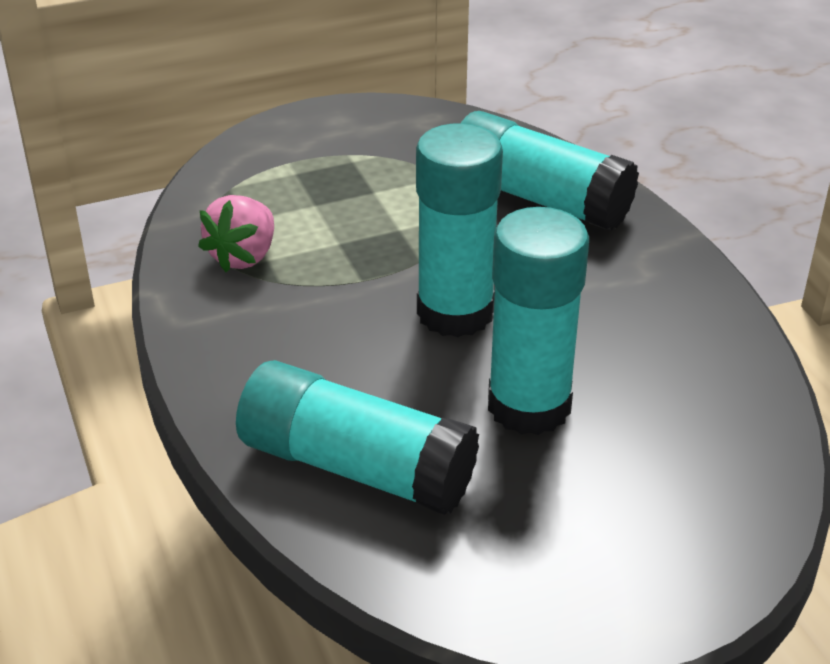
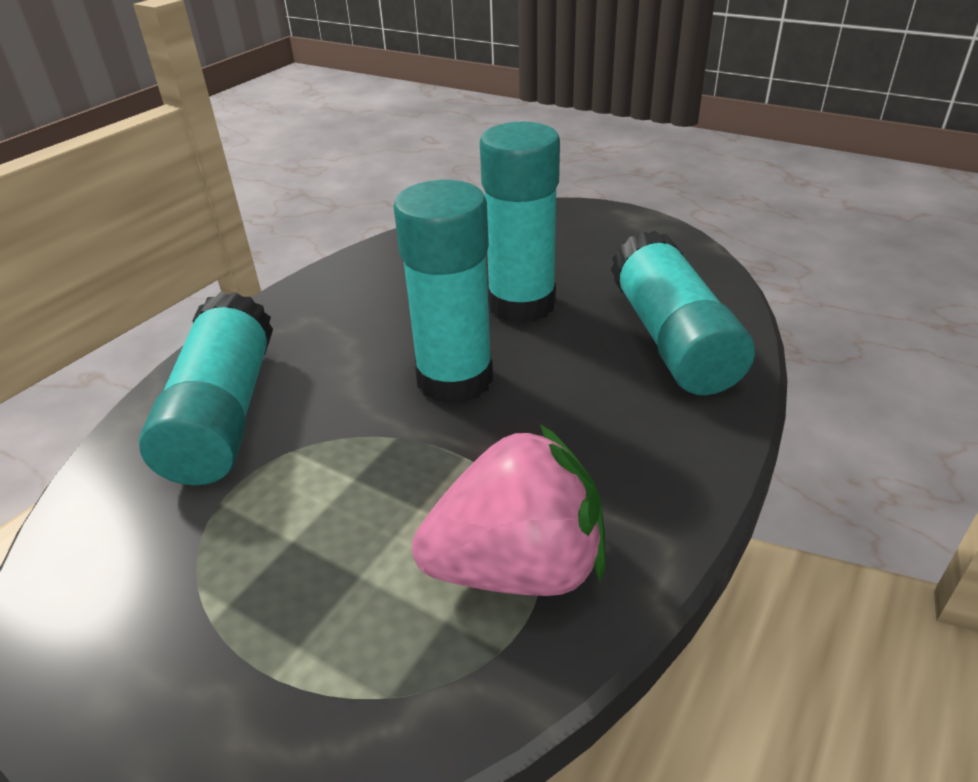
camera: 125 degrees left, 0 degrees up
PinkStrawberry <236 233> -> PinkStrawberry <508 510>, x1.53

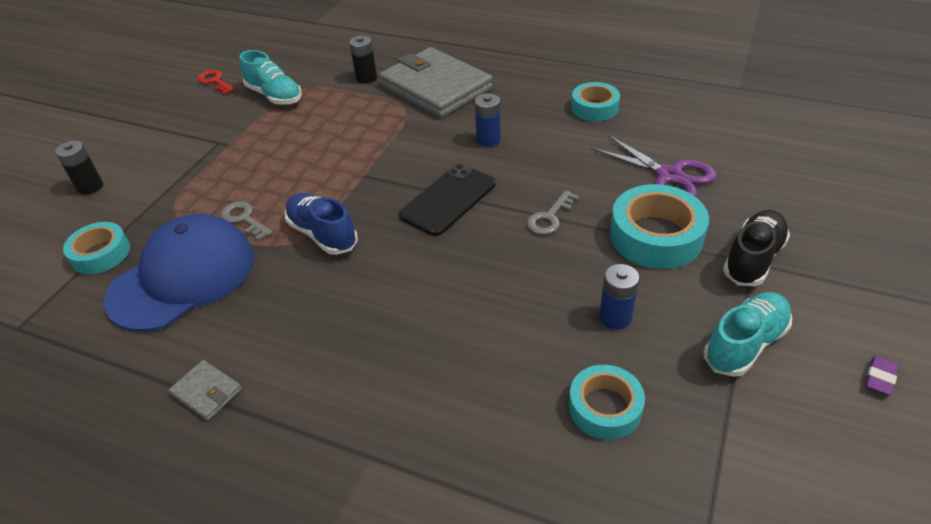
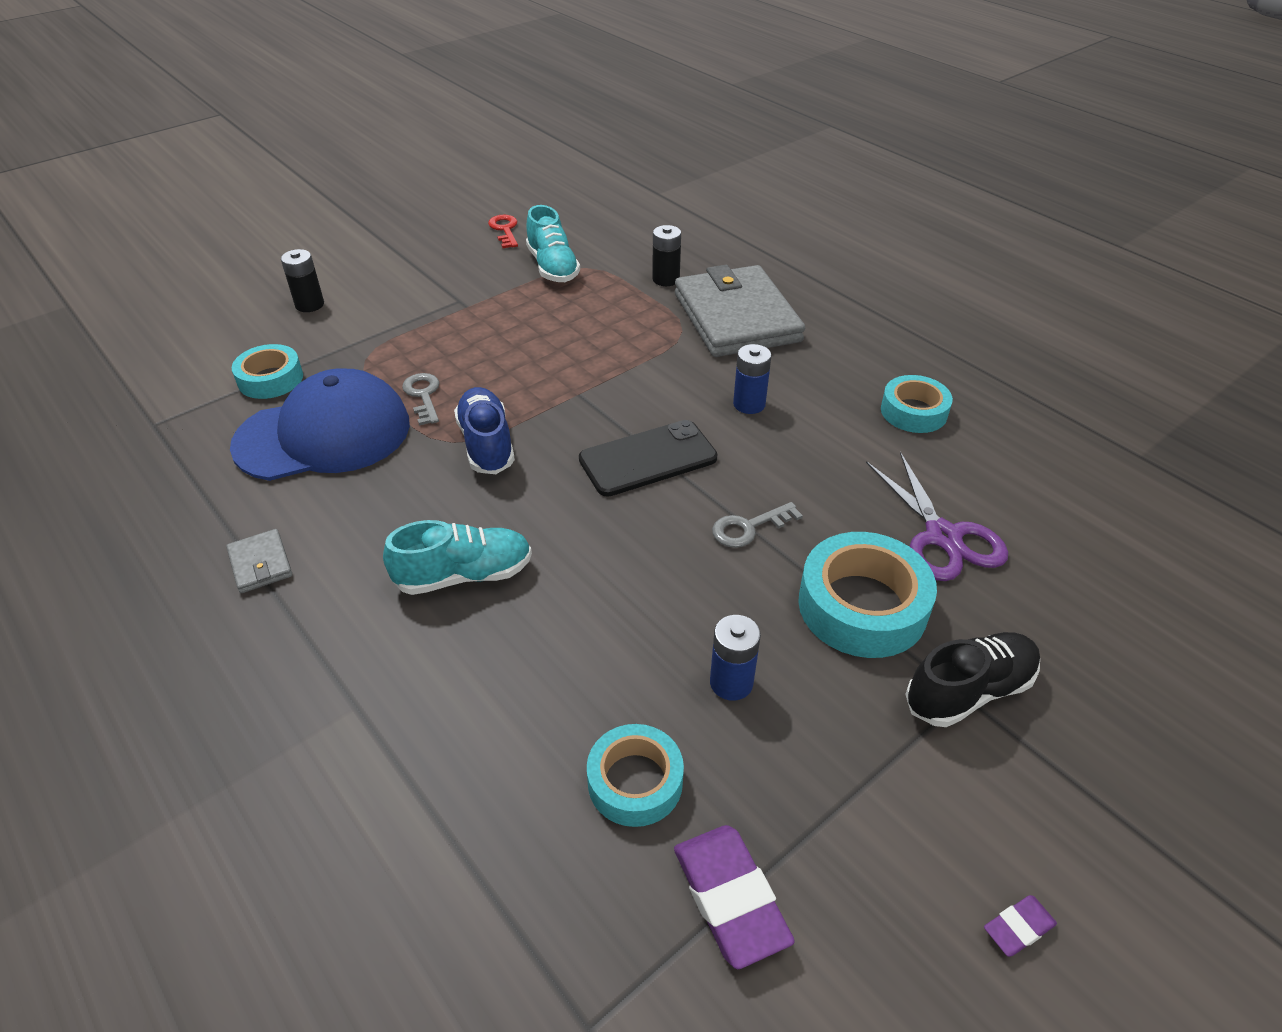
camera: 25 degrees right, 0 degrees up
TurquoiseShoe <748 334> -> TurquoiseShoe <457 557>, relocated
none -> PurpleEraser <734 897>

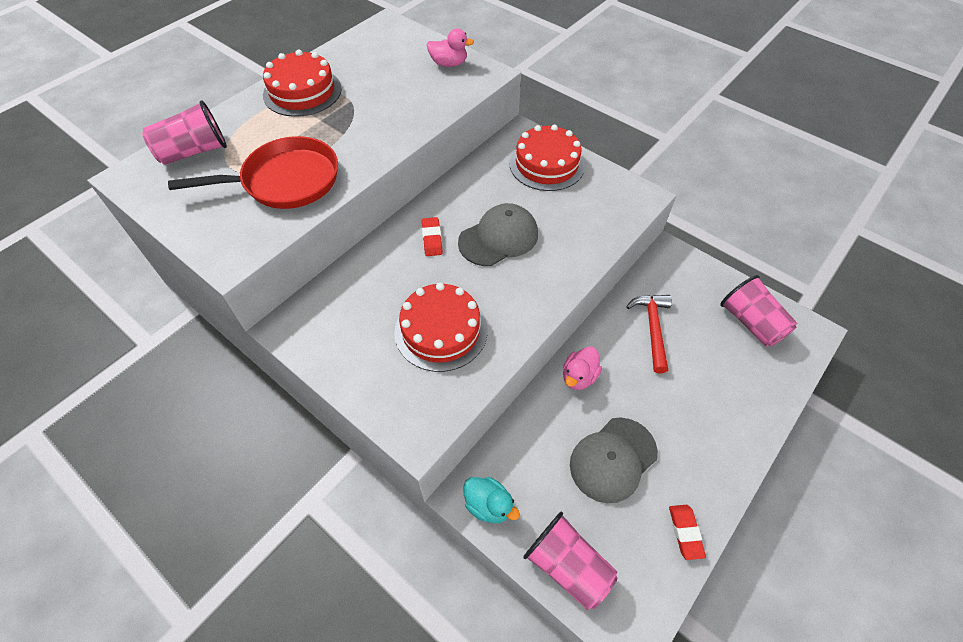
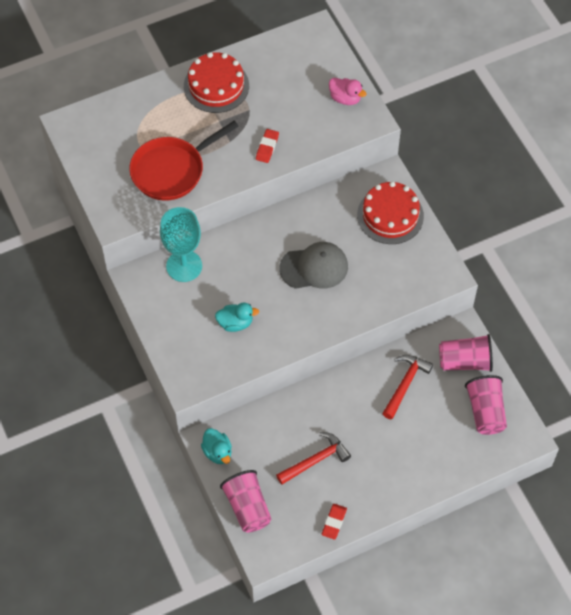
camera: 25 degrees right, 5 degrees up
RedPan <253 172> -> RedPan <184 161>, 135 degrees clockwise
none -> TurquoiseGoblet <181 244>
RedCake <440 327> -> TurquoiseDuck <237 317>
RedEraser <432 236> -> RedEraser <267 146>, relocated
GreyCap <614 460> -> RedHammer <313 458>
PinkCup <184 132> -> PinkCup <466 353>, relocated
PinkDuck <582 368> -> none

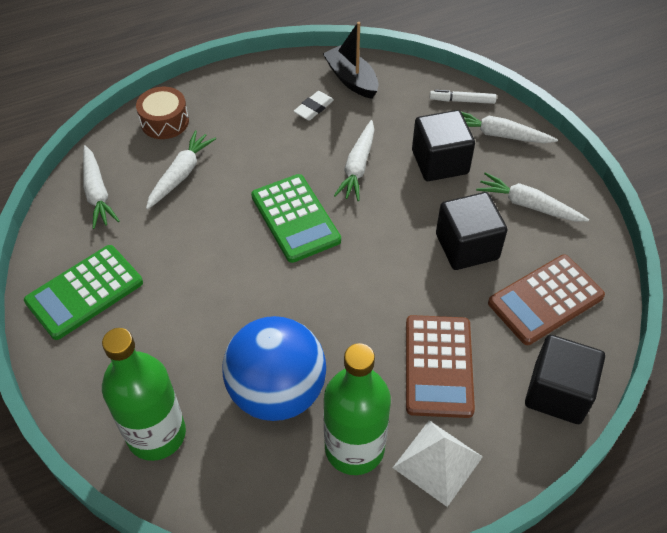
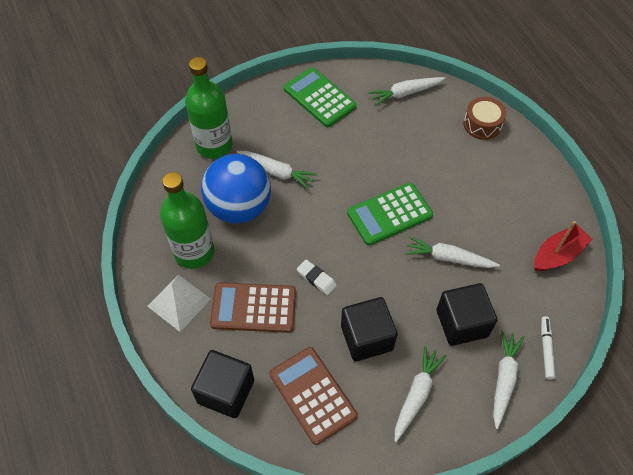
camera: 90 degrees right, 5 degrees up
WhiteCarrot <181 169> -> WhiteCarrot <276 170>, relocated
WhiteEraser <313 105> -> WhiteEraser <317 277>, relocated
BlackBoat <351 60> -> RedBoat <563 246>

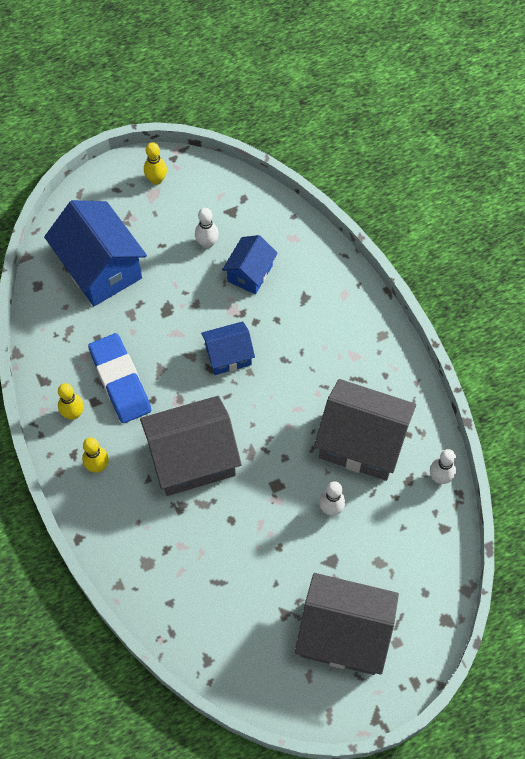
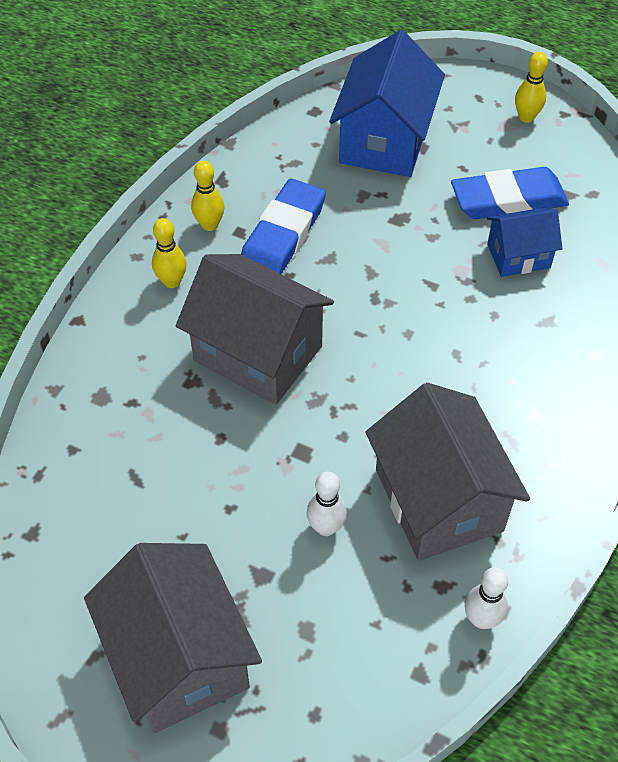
camera: 50 degrees right, 10 degrees down
WhiteBowlingPin <207 228> -> BlueEraser <510 193>
BlueHouse <228 348> -> none

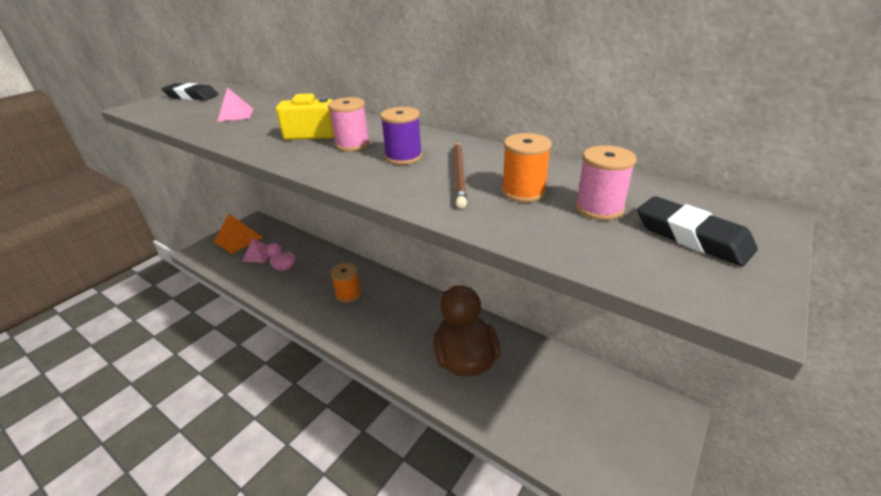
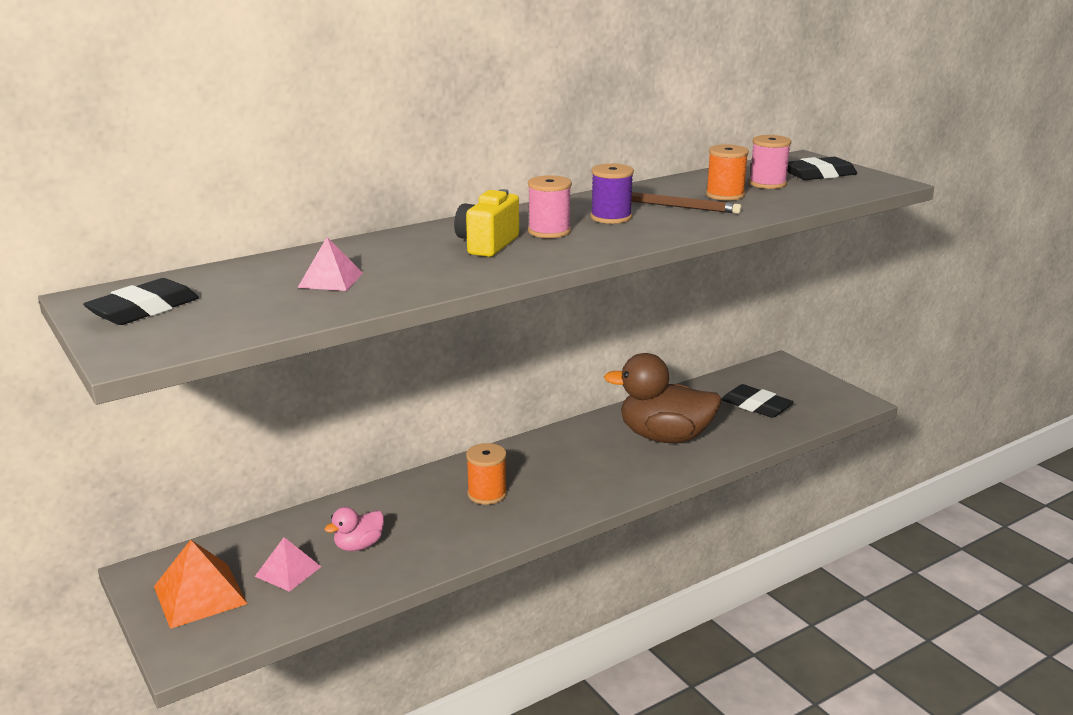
camera: 70 degrees left, 10 degrees down
none -> BlackEraser <758 401>

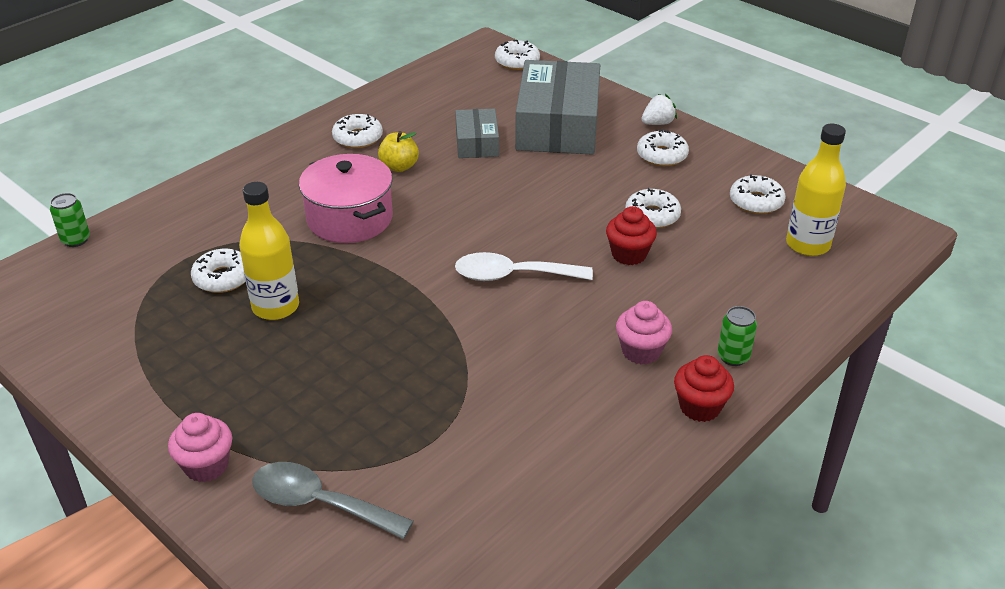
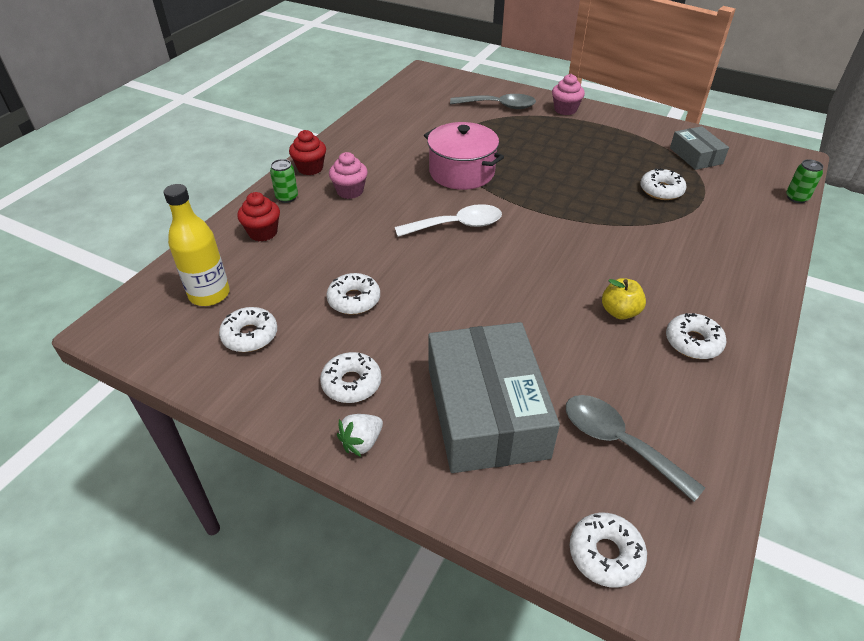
camera: 165 degrees right, 5 degrees up
RedCupcake <631 235> -> RedCupcake <258 217>, relocated
PinkPot <346 198> -> PinkPot <464 156>, relocated
none -> GreySpoon <635 448>
GreyBox <477 133> -> GreyBox <699 148>, relocated
YellowBottle <269 251> -> none

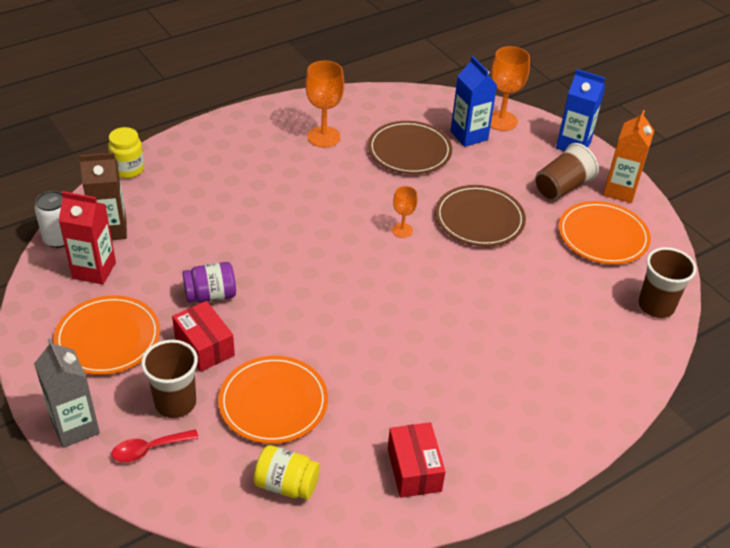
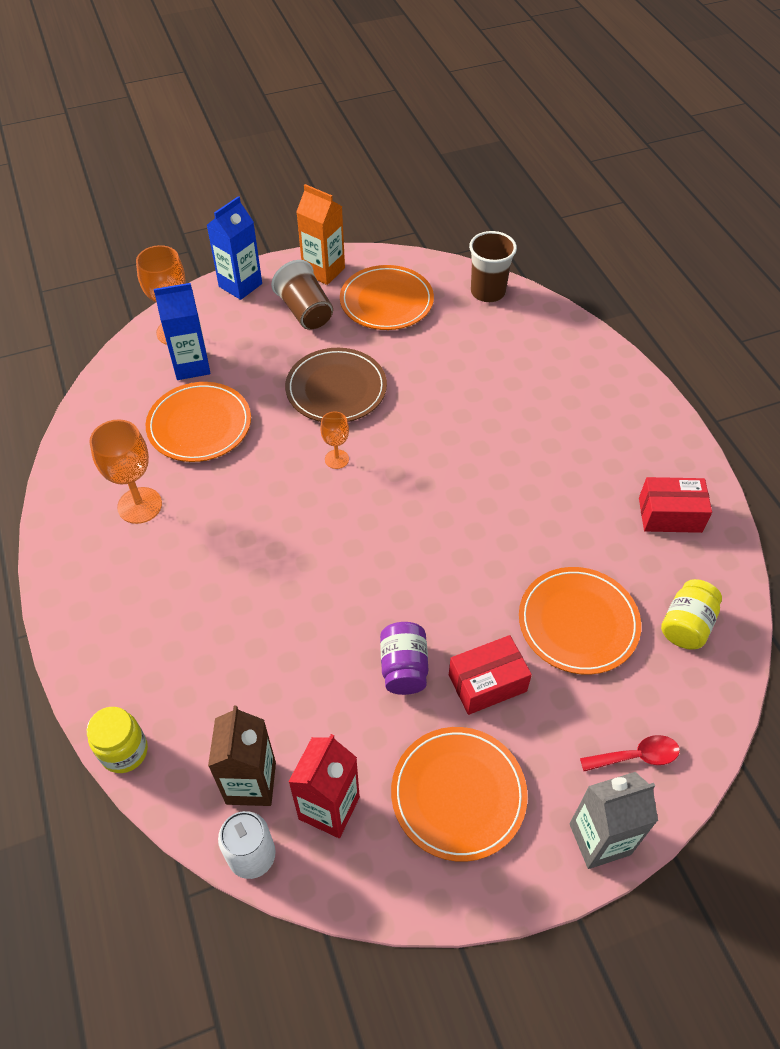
camera: 75 degrees left, 10 degrees up
BrownPlate <410 147> -> OrangePlate <198 422>
RedSpoon <155 445> -> RedSpoon <630 753>, 90 degrees counterclockwise
BrownCup <169 379> -> none

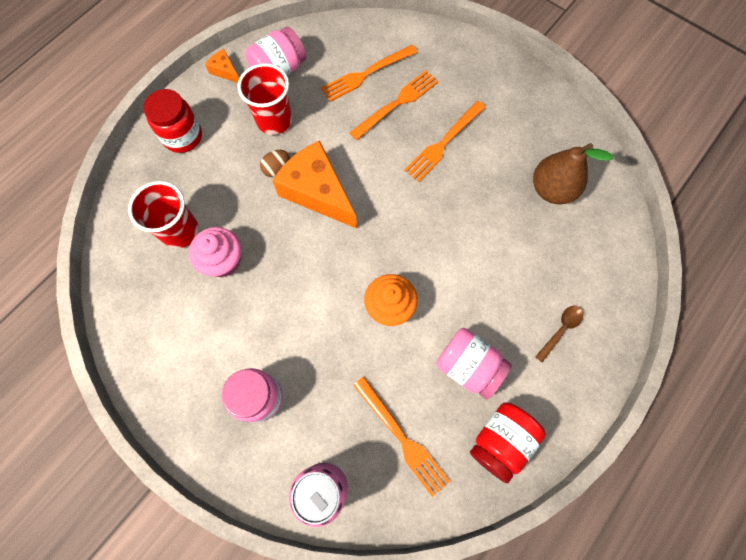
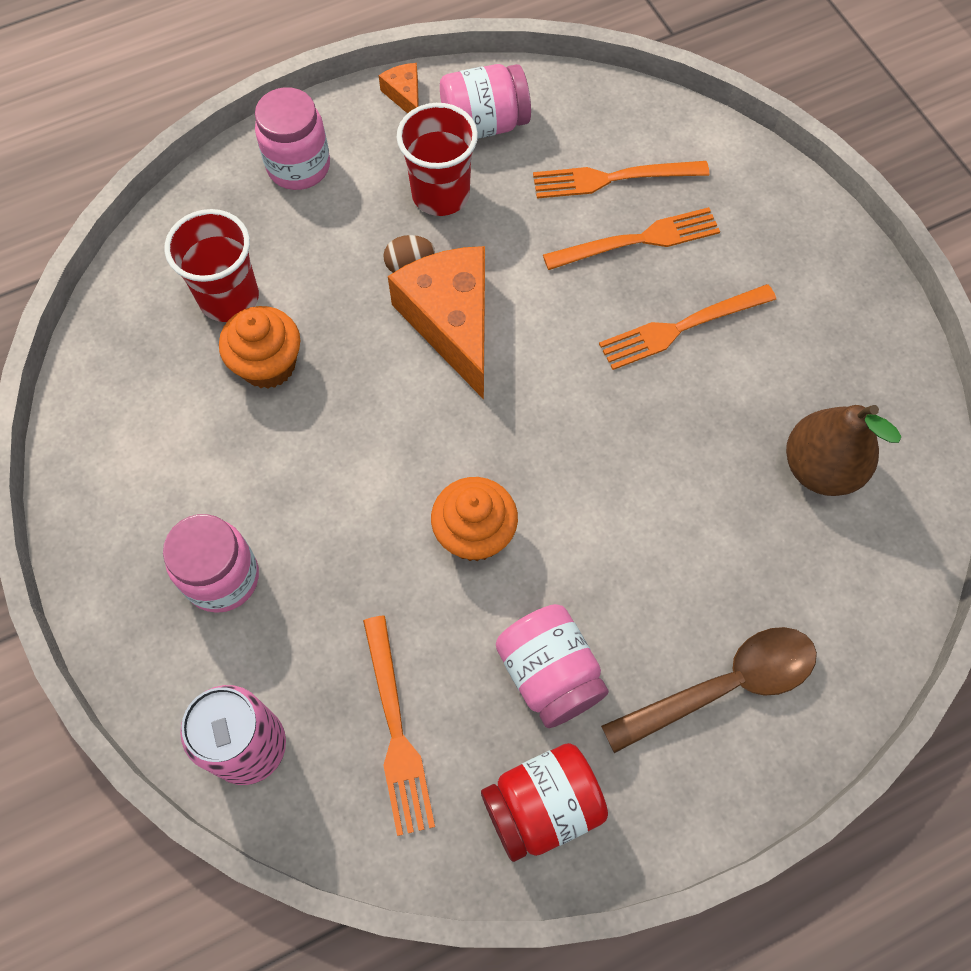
camera: 25 degrees right, 5 degrees down
PinkCupcake <215 252> -> OrangeCupcake <259 347>
RedJar <173 121> -> PinkJar <292 138>
BrownSpoon <559 334> -> BrownSpoon <709 690>, x1.92

